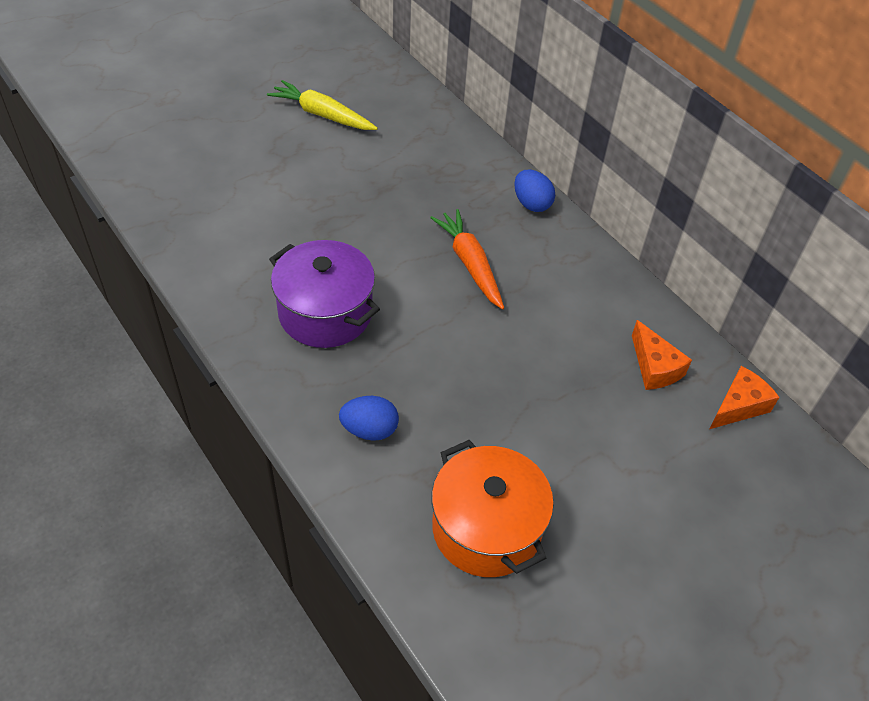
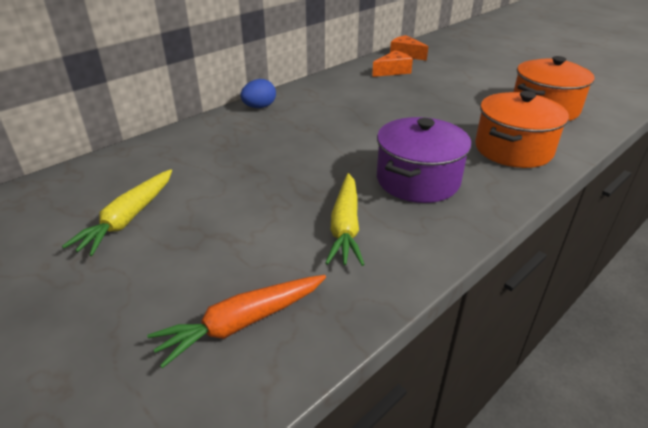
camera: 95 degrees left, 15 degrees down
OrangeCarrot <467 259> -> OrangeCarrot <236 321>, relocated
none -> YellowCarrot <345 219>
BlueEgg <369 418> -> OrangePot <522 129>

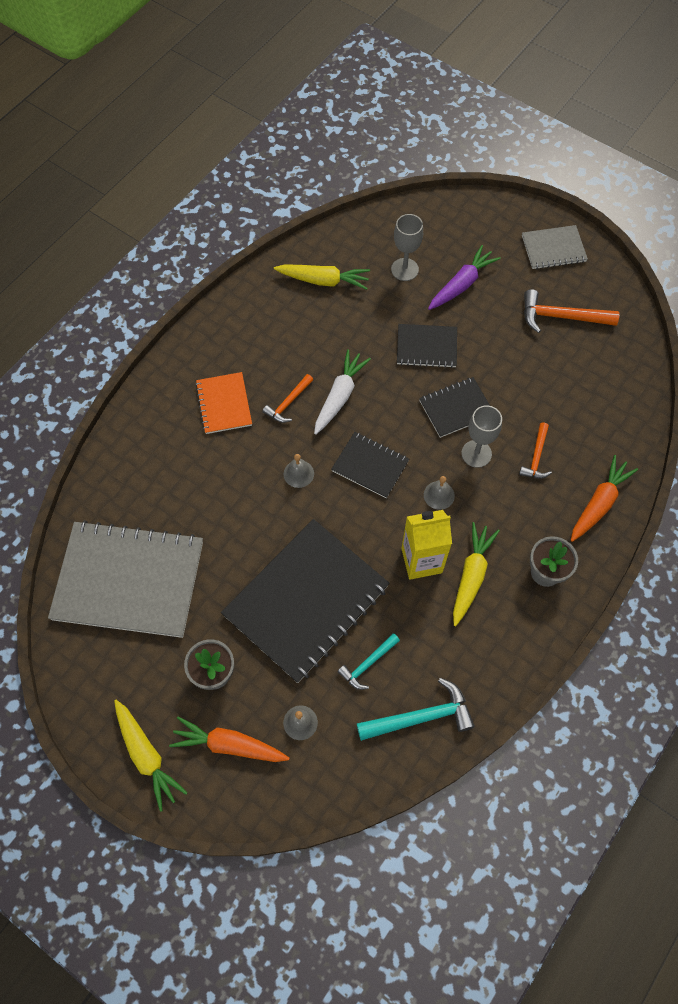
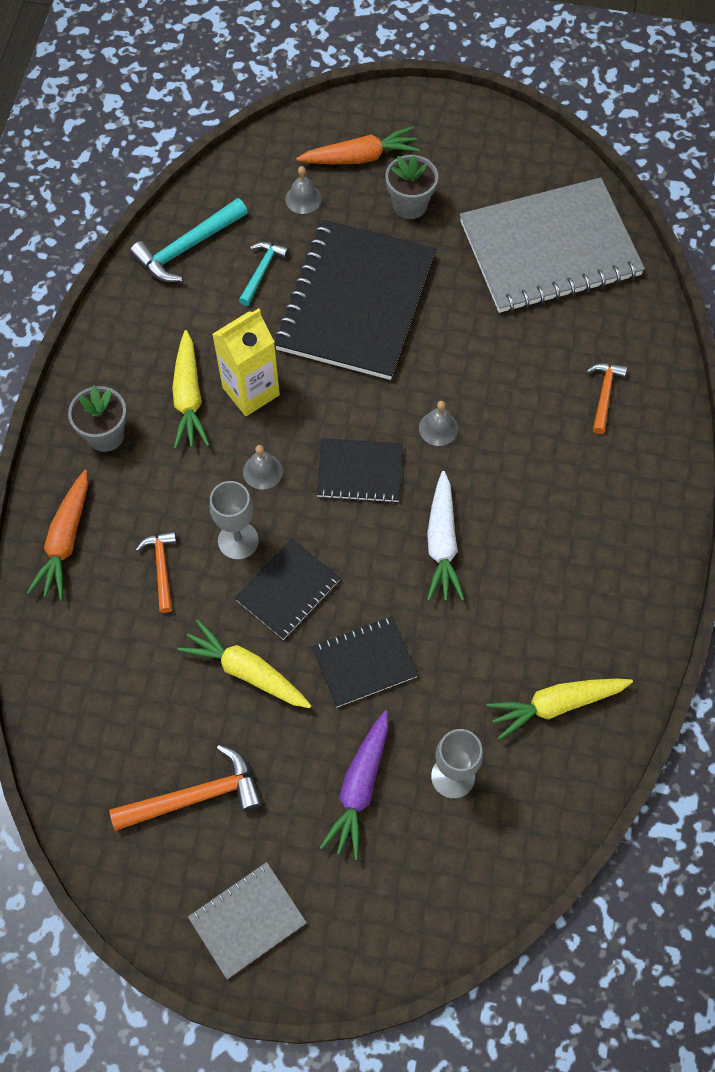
camera: 155 degrees right, 0 degrees up
YellowCarrot <151 756> -> YellowCarrot <244 663>, relocated
OrangeHammer <287 398> -> OrangeHammer <607 398>, relocated
OrangeNotebook <223 403> -> none

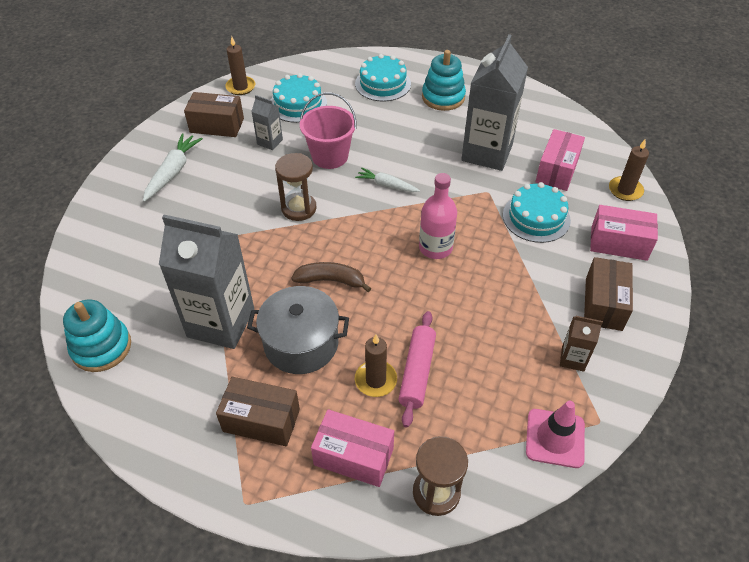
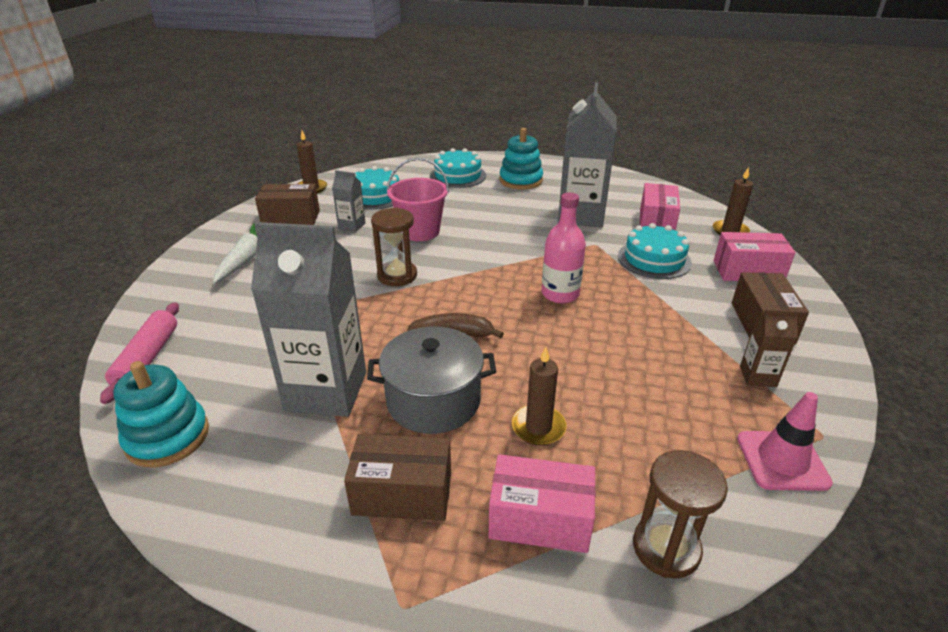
camera: 10 degrees left, 15 degrees down
PinkRollingPin <417 369> -> PinkRollingPin <139 353>, relocated
WhiteCarrot <387 179> -> none

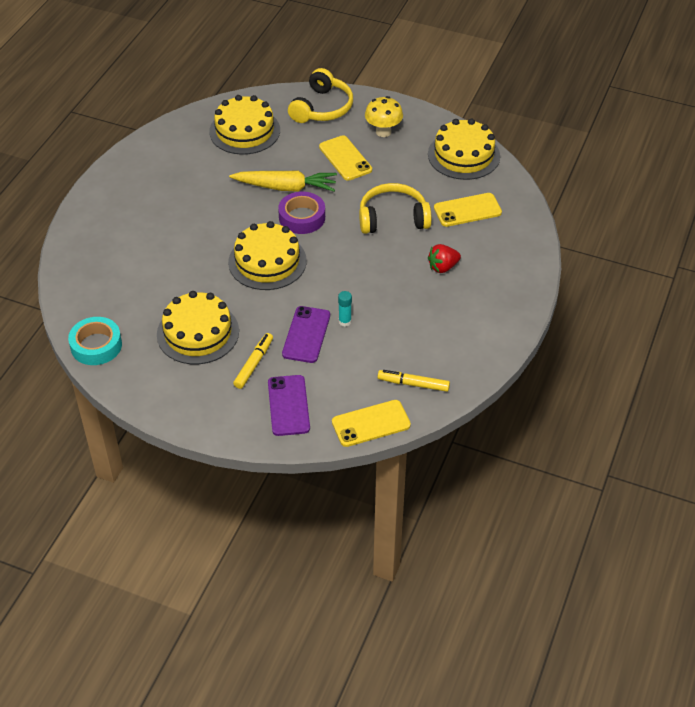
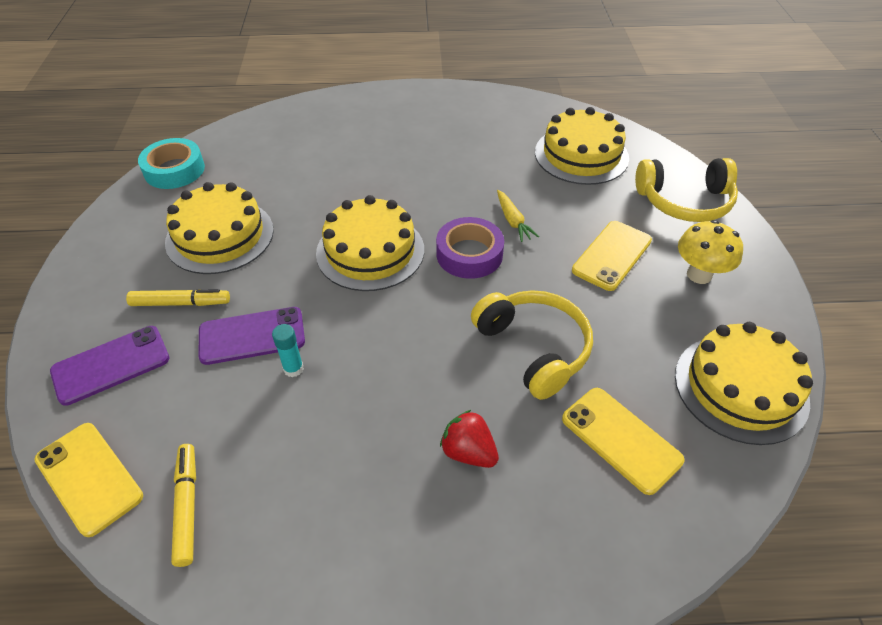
camera: 65 degrees right, 0 degrees up
YellowCarrot <283 181> -> YellowCarrot <518 216>, x0.53

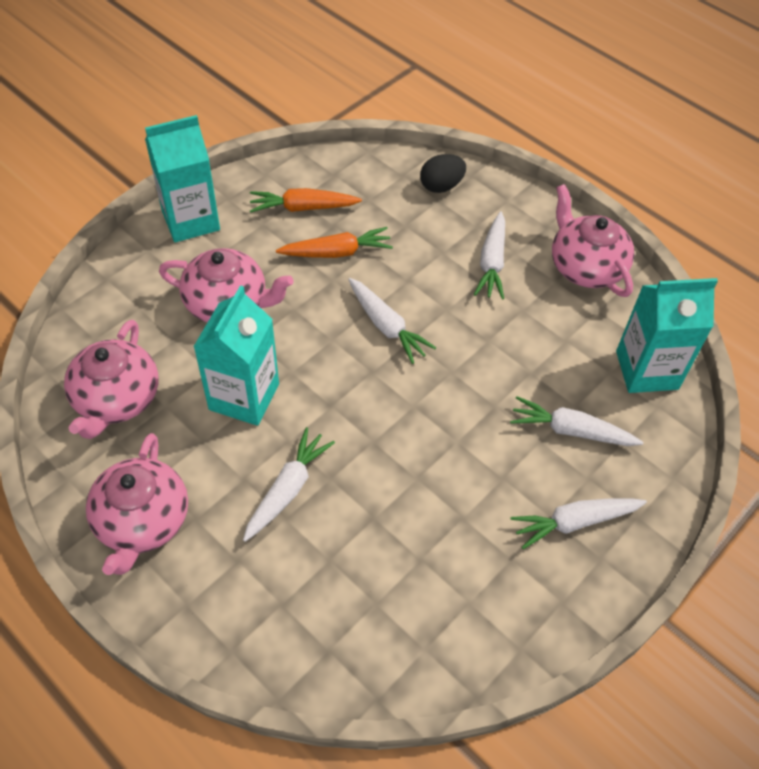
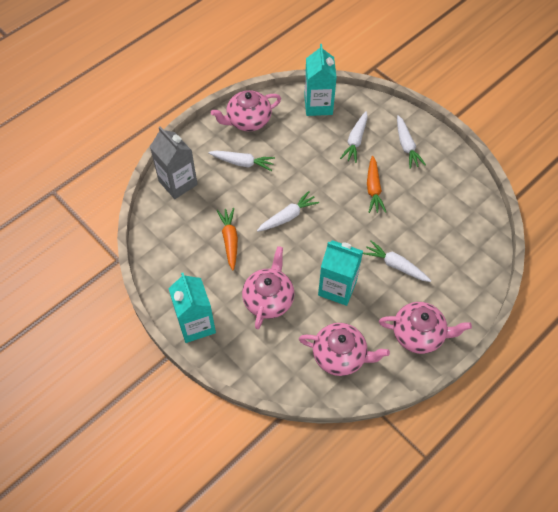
camera: 85 degrees left, 5 degrees up
BlackEgg <443 173> -> GreyCarton <174 162>
OrangeCarrot <306 200> -> OrangeCarrot <376 184>, relocated

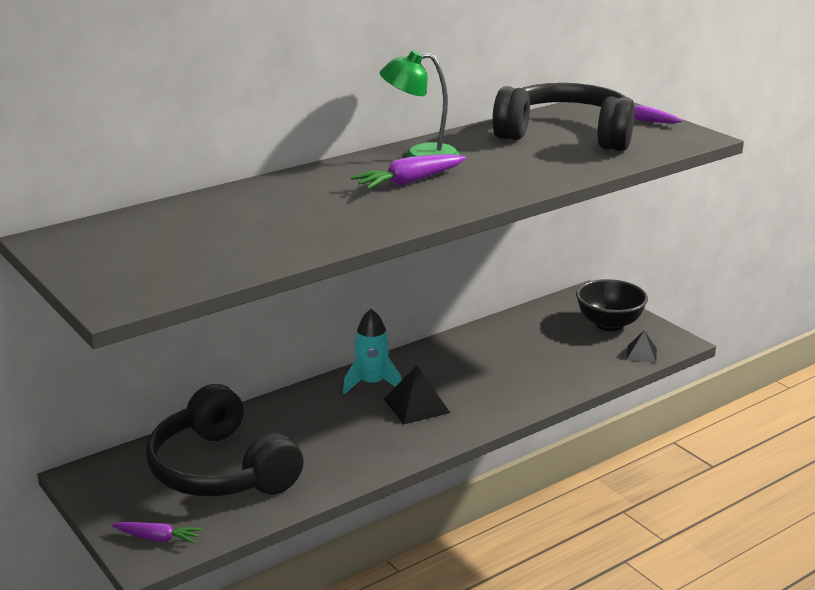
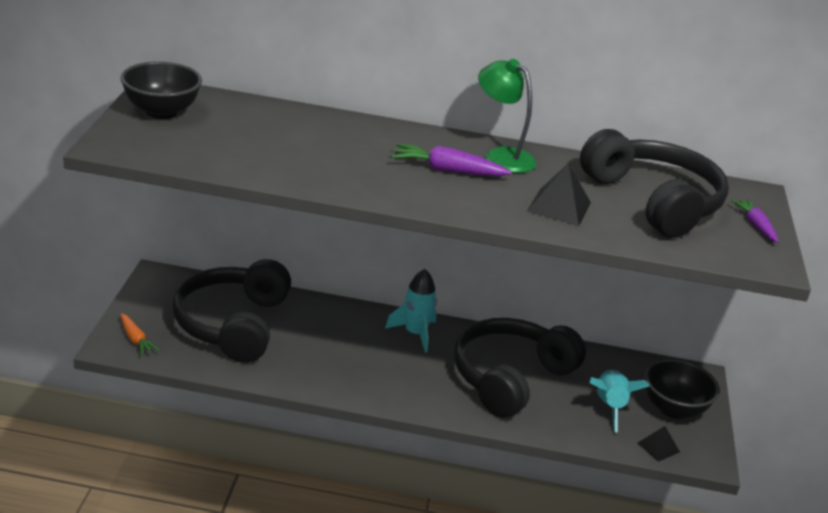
camera: 40 degrees right, 5 degrees up
none -> BlackBowl <161 90>
PurpleCarrot <157 533> -> OrangeCarrot <140 334>
none -> BlackHeadphones <520 368>
BlackPyramid <417 395> -> BlackPyramid <559 194>, relocated
none -> TurquoiseRocket <619 401>

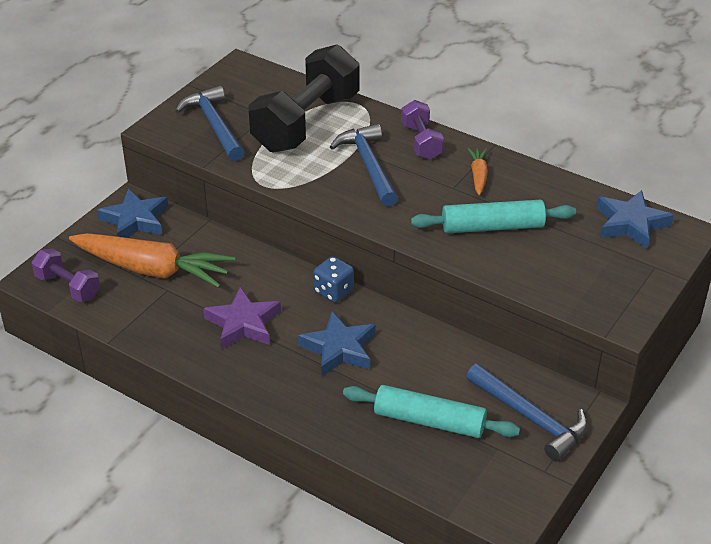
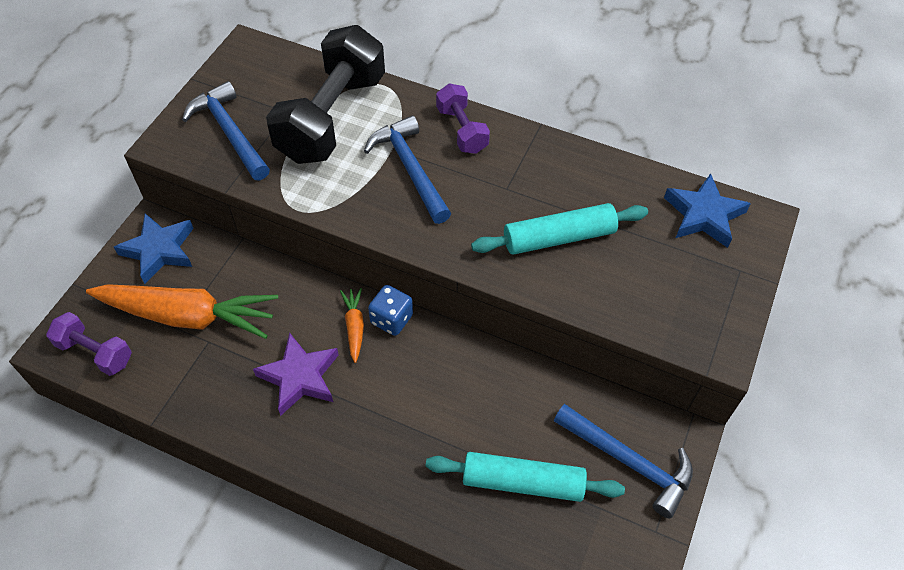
camera: 10 degrees left, 15 degrees up
OrangeCarrot <478 172> -> OrangeCarrot <352 325>, relocated
BlueStar <336 343> -> none

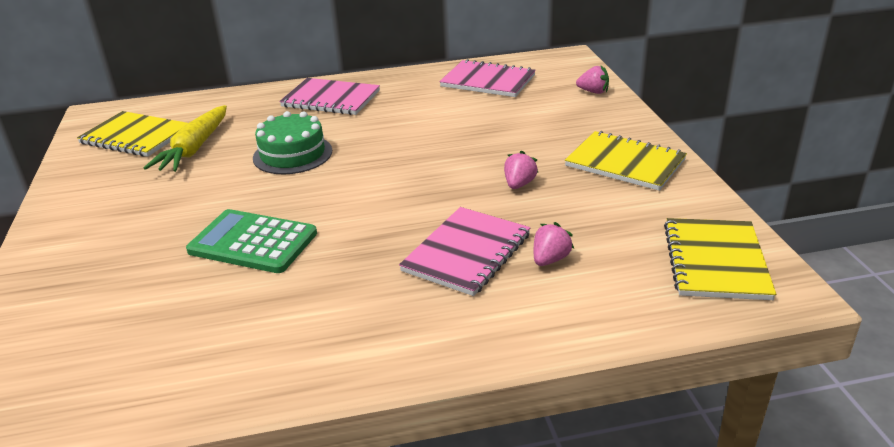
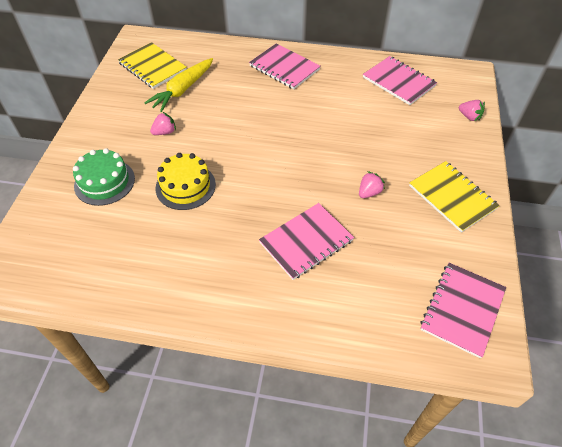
camera: 20 degrees right, 20 degrees up
GreenCake <292 142> -> GreenCake <104 177>, relocated
PinkStrawberry <554 244> -> PinkStrawberry <163 123>, relocated
GreenCalculator <251 241> -> YellowCake <185 181>
YellowNotebook <720 259> -> PinkNotebook <463 310>

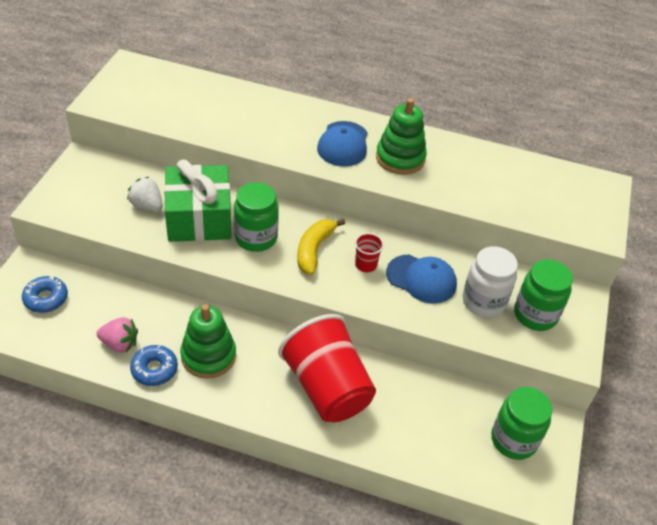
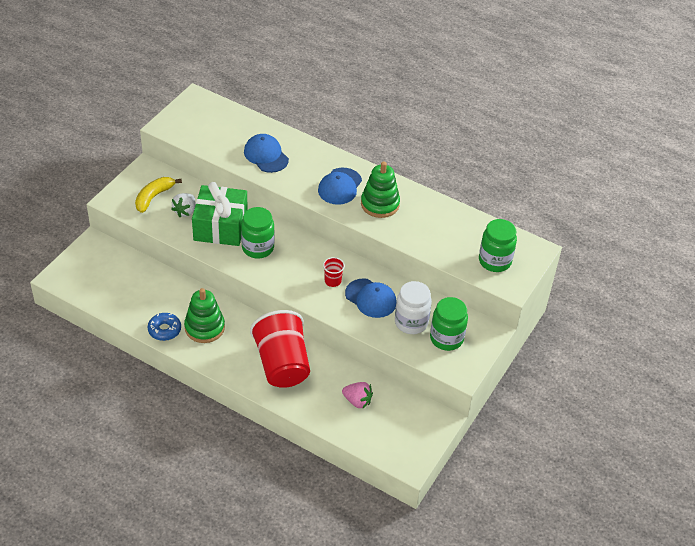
camera: 15 degrees right, 0 degrees up
YellowBanana <321 247> -> YellowBanana <158 195>, relocated
WhiteStrawberry <145 194> -> WhiteStrawberry <183 205>, 120 degrees counterclockwise
none -> BlueCap <266 153>
PinkStrawberry <117 335> -> PinkStrawberry <357 395>, relocated
GreenJar <521 423> -> GreenJar <498 245>, relocated
BlueDonut <45 294> -> none

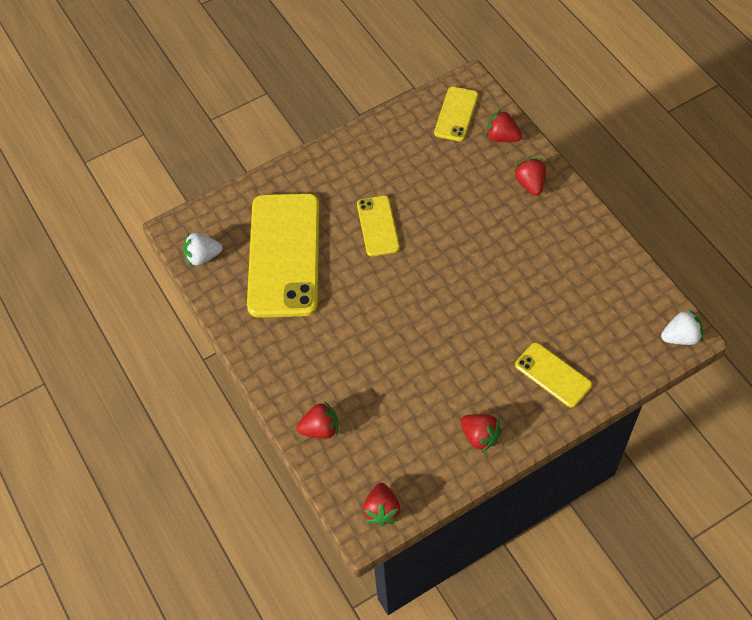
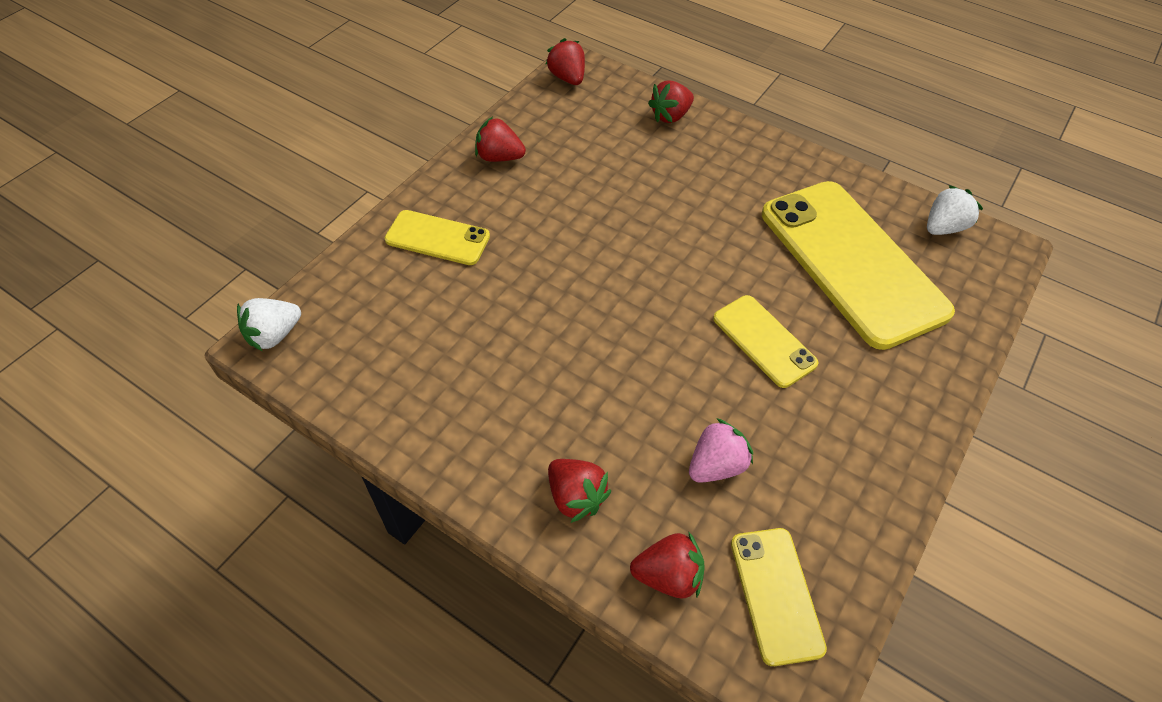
camera: 150 degrees right, 5 degrees down
none -> PinkStrawberry <721 450>

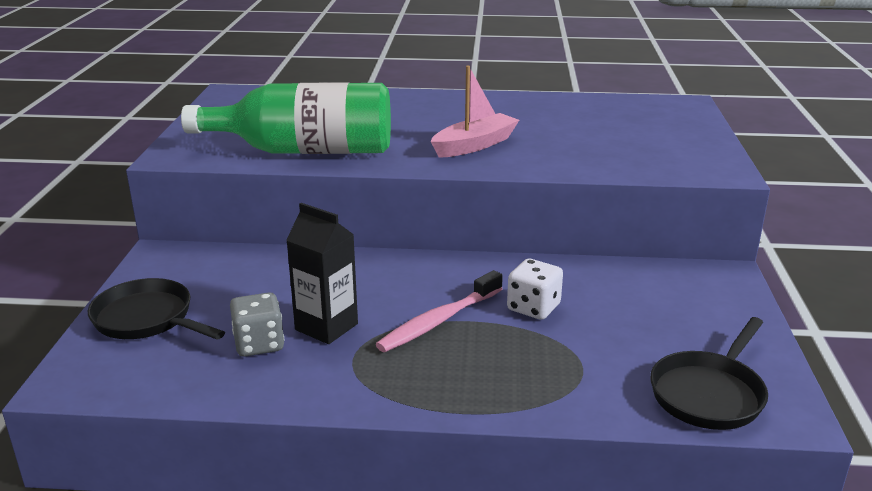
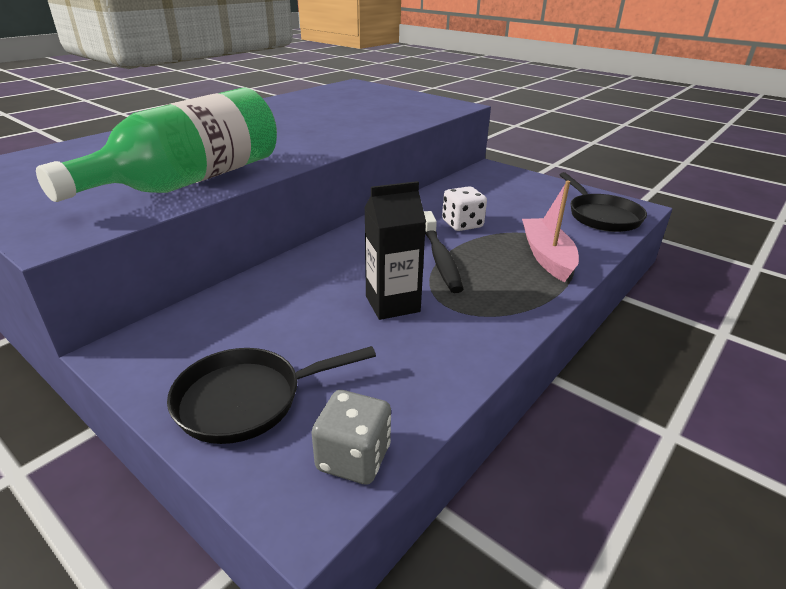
camera: 55 degrees left, 5 degrees up
GreyDice <257 324> -> GreyDice <351 437>, relocated
PinkToothbrush <439 311> -> BlackToothbrush <444 252>
PinkBoat <475 112> -> PinkBoat <550 231>, relocated

